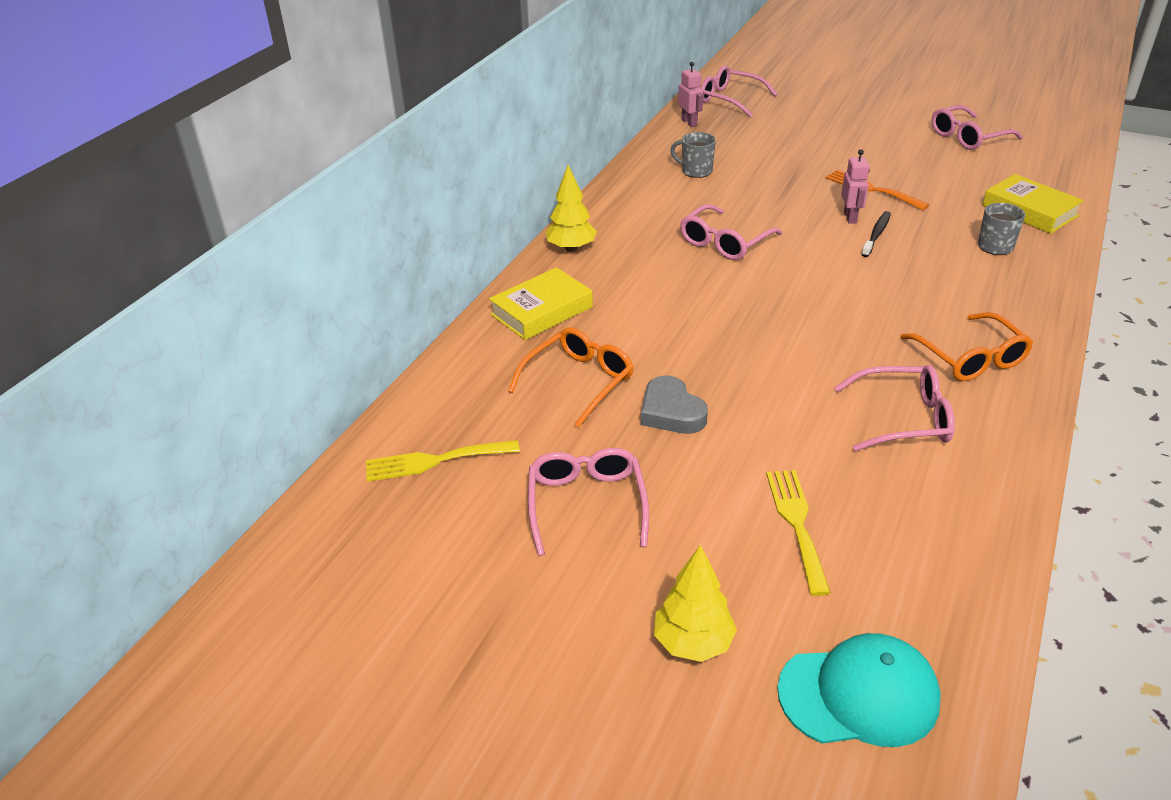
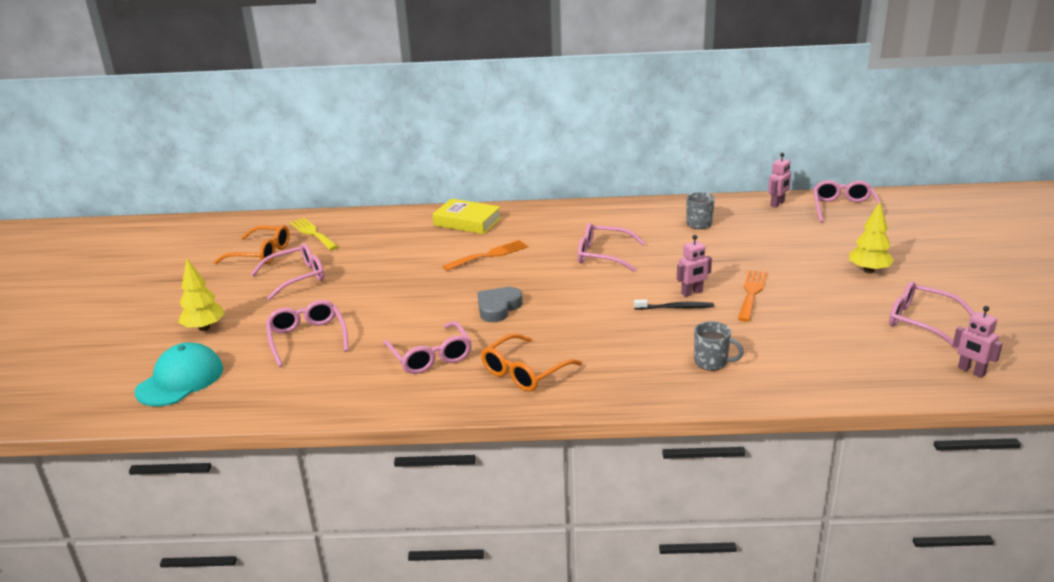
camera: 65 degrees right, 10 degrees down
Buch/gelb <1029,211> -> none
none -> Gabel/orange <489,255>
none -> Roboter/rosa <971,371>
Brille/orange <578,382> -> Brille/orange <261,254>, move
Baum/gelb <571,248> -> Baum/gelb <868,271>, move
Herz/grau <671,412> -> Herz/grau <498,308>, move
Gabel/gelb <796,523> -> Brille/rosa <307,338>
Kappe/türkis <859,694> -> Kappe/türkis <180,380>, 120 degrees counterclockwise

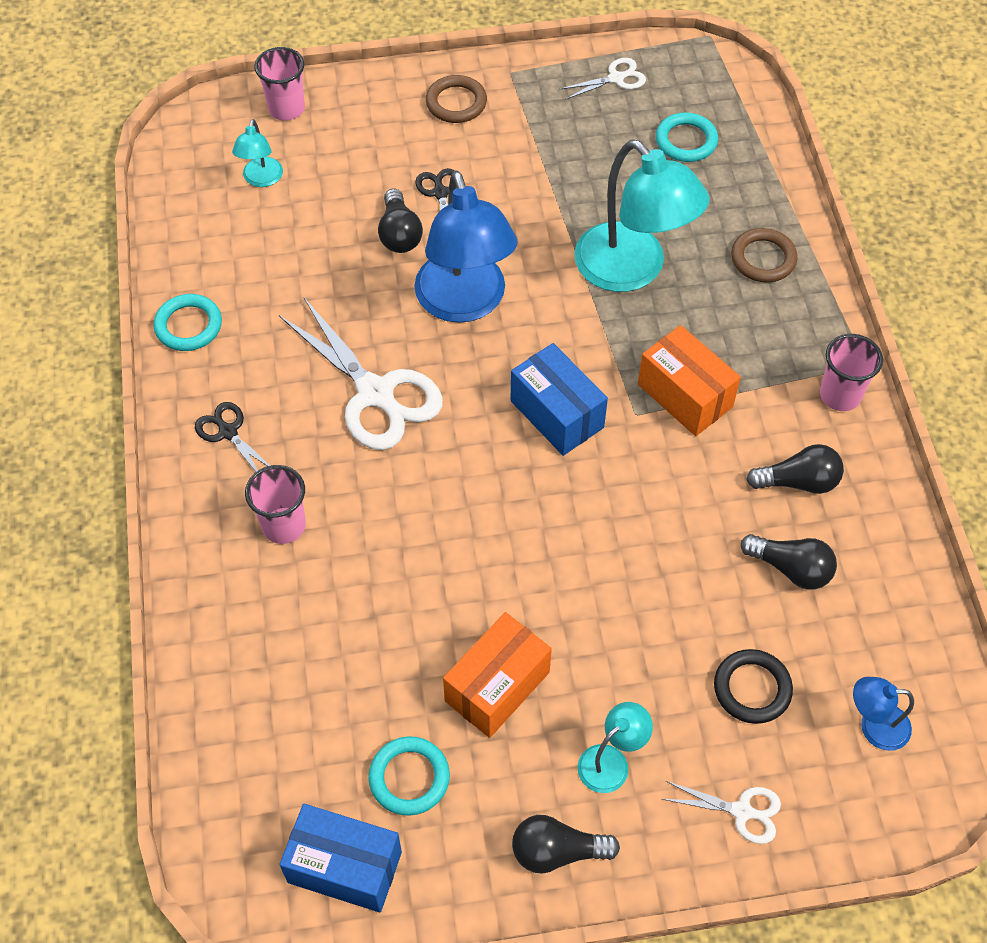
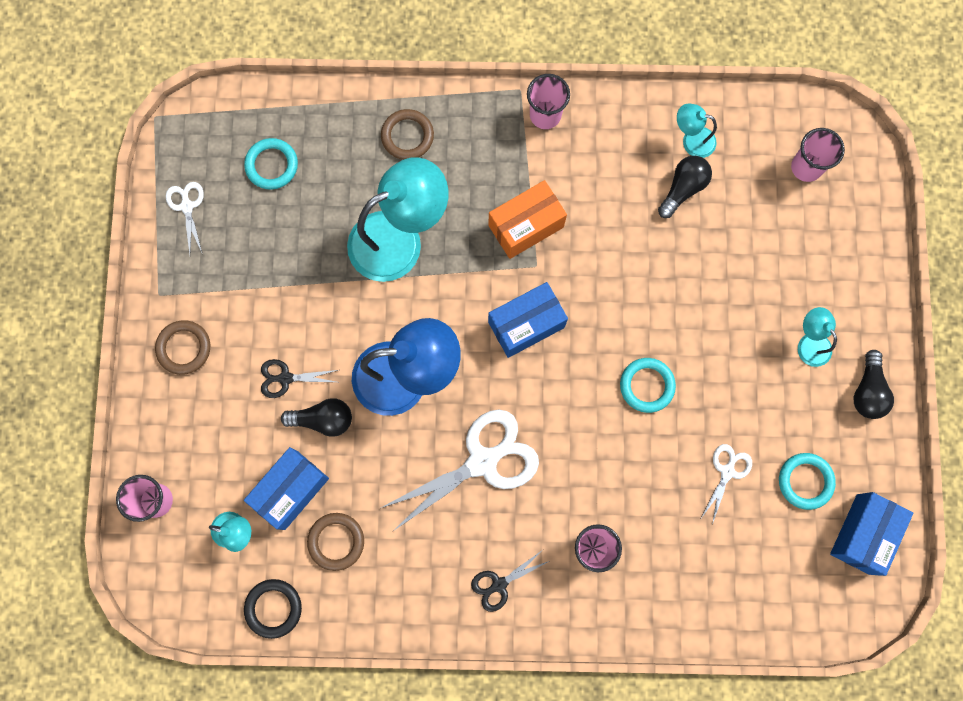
camera: 80 degrees left, 20 degrees up
Schachtel/orange <497,686> -> none
Glühbirne/schwarz <798,481> -> none
none -> Schachtel/blau <291,490>
none -> Ring/braun <336,541>
none -> Lampe/türkis <692,140>
Ring/türkis <188,326> -> Ring/türkis <647,385>, move
Schere/weiß <742,811> -> Schere/weiß <727,471>, move
Ring/schwarz <752,688> -> Ring/schwarz <273,608>, move
Lampe/blau <874,726> -> Becher/rosa <806,167>

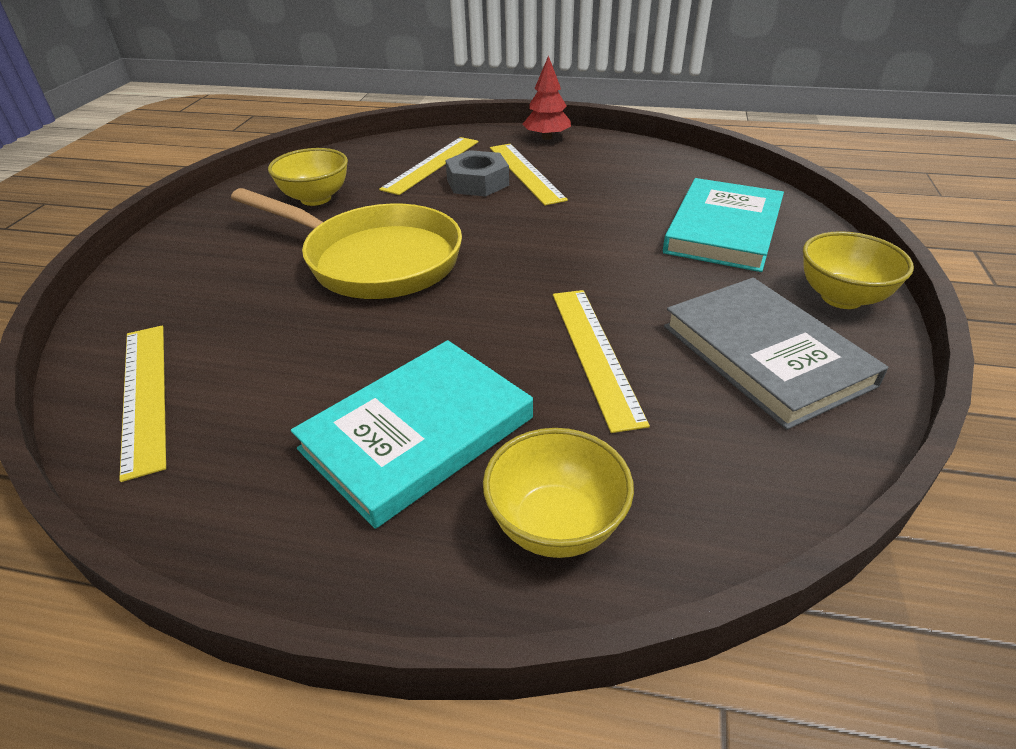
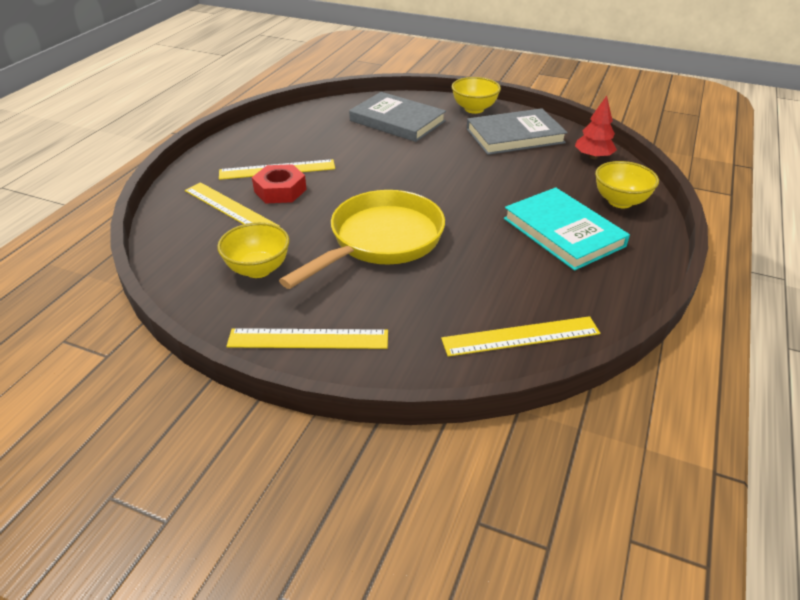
camera: 80 degrees left, 0 degrees up
Baum/rot <546,137> -> Baum/rot <593,157>, move
Lineal/gelb <595,353> -> Lineal/gelb <308,338>, move
Sechskantmutter/grau <477,182> -> Sechskantmutter/rot <280,190>
Buch/türkis <723,230> -> Buch/grau <397,121>

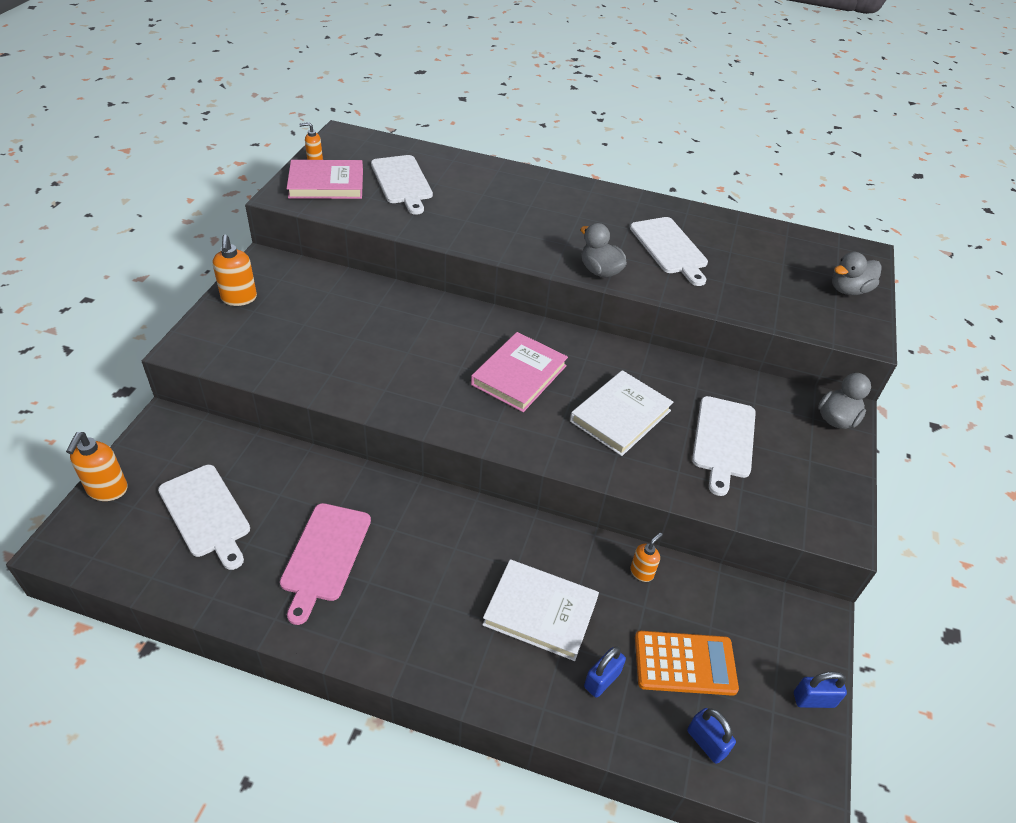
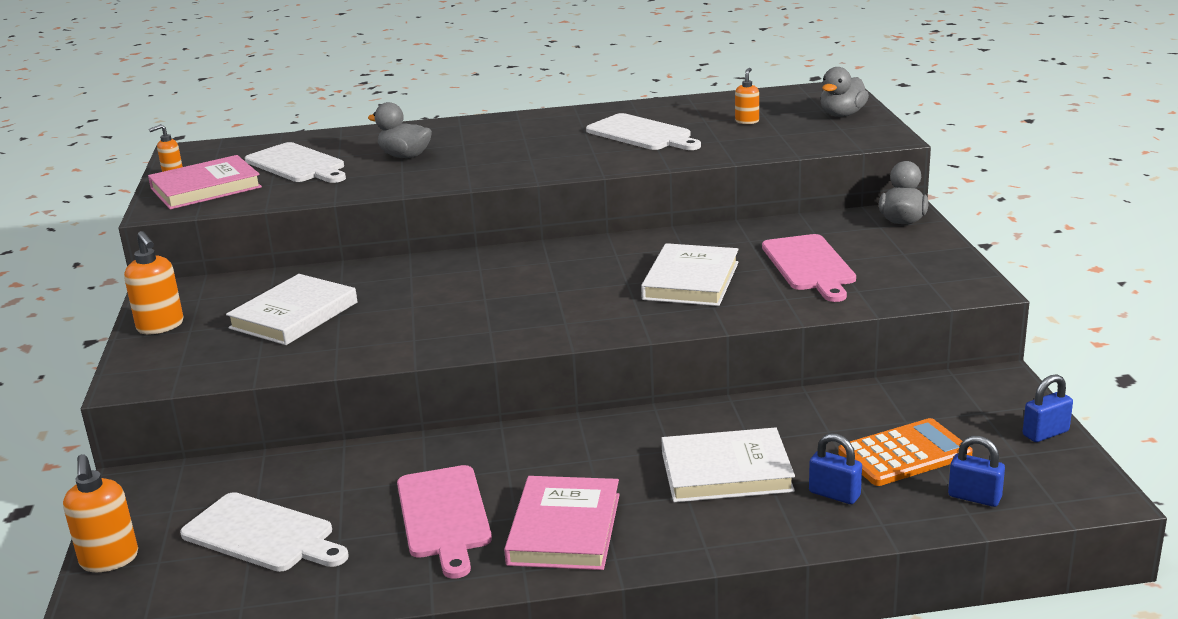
camera: 20 degrees left, 20 degrees down
none -> Buch/weiß <294,315>
Buch/rosa <519,375> -> Buch/rosa <564,529>, move
Ente/grau <600,271> -> Ente/grau <405,156>, move
Seifenspender/orange <642,572> -> Seifenspender/orange <747,121>, move
Schneidebrett/weiß <723,440> -> Schneidebrett/rosa <809,265>
Vorhängeschloss/blau <602,680> -> Vorhängeschloss/blau <834,494>, 75 degrees counterclockwise

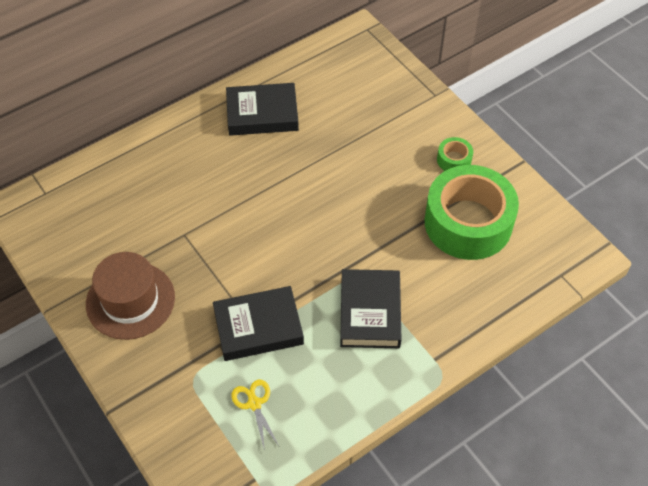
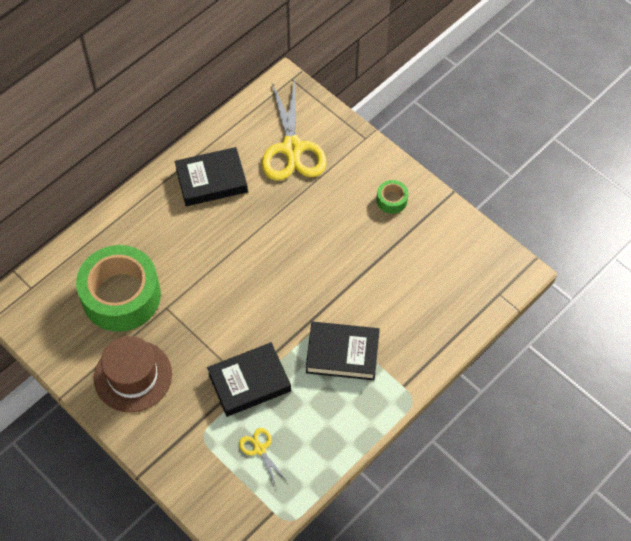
camera: 10 degrees left, 5 degrees up
none -> Schere/gelb <292,148>
Klebeband/grün <468,223> -> Klebeband/grün <121,296>, move
Buch/schwarz <370,312> -> Buch/schwarz <342,353>, 75 degrees counterclockwise

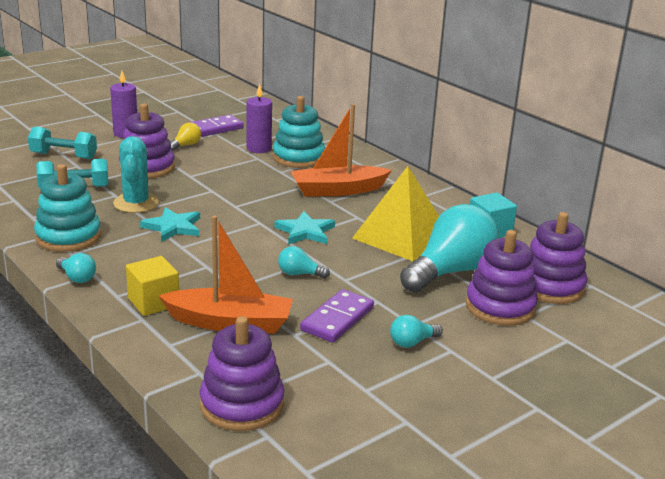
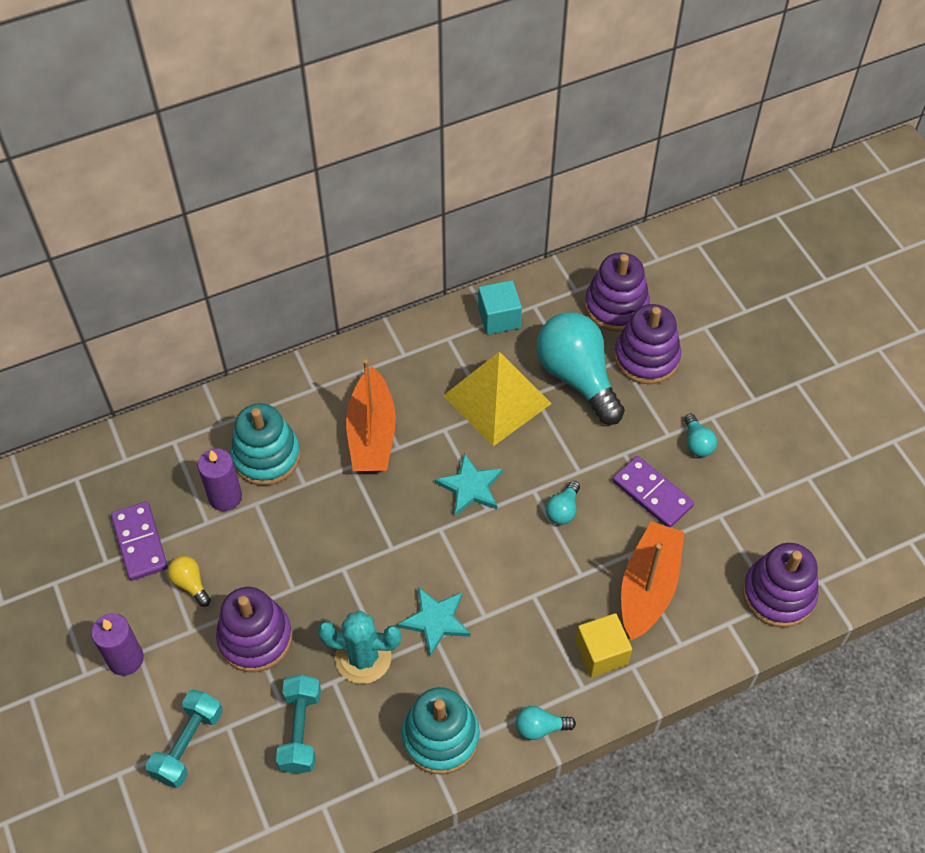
camera: 75 degrees left, 30 degrees up
Glühbirne/türkis <77,278> -> Glühbirne/türkis <540,728>, 150 degrees counterclockwise

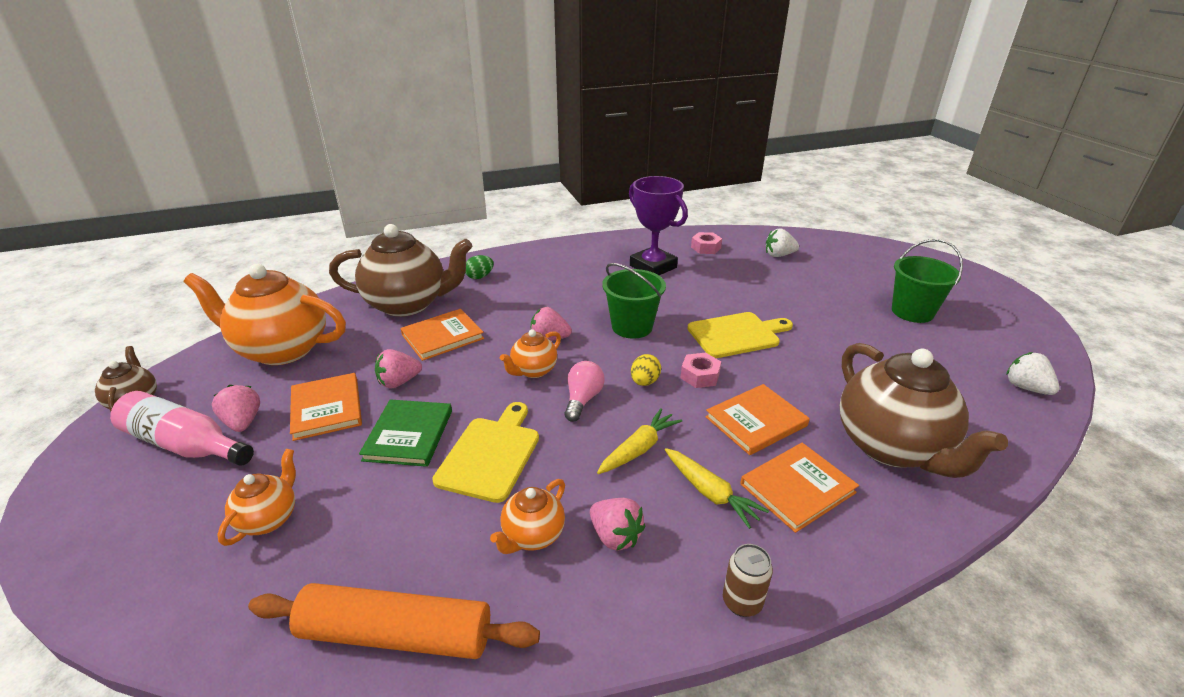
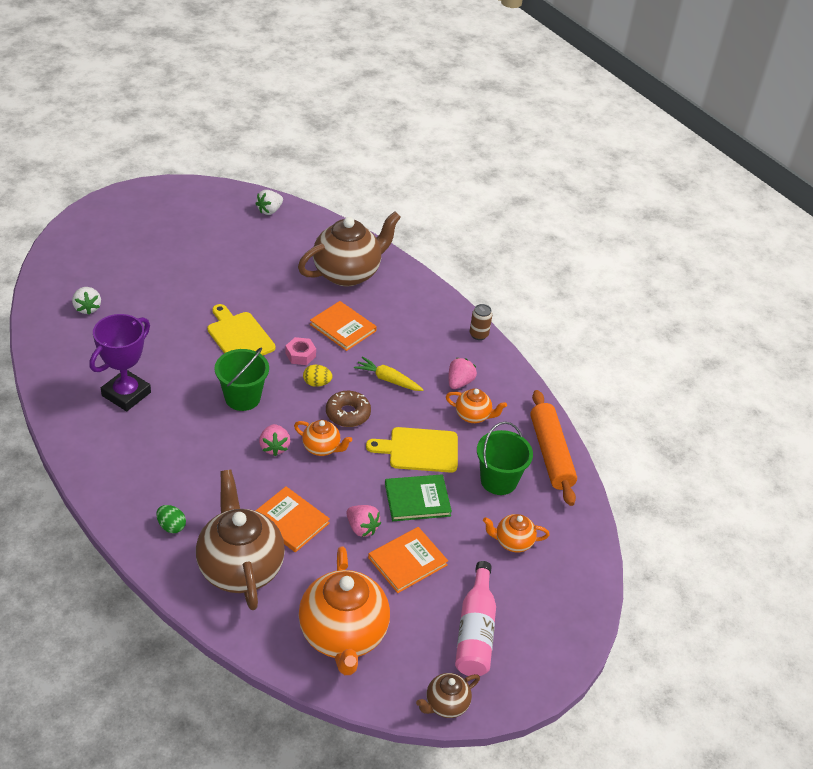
camera: 110 degrees left, 10 degrees up
Erdbeere/rosa <243,422> -> none
Karotte/gelb <710,493> -> none
Sechskantmutter/rosa <706,248> -> none
Buch/orange <797,488> -> none
Eimer/grün <912,312> -> Eimer/grün <498,480>, move
Glühbirne/rosa <583,399> -> Donut/braun <348,413>

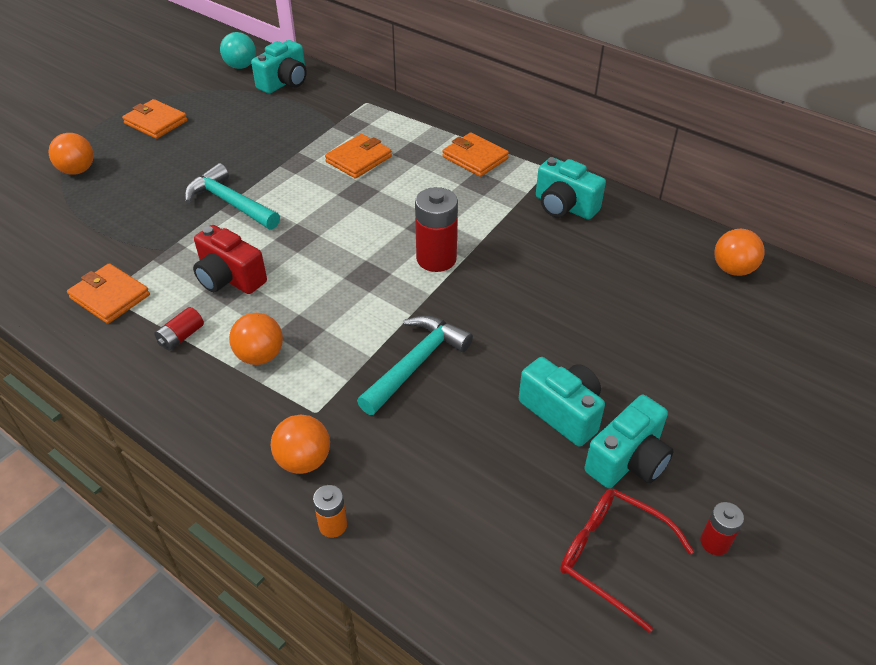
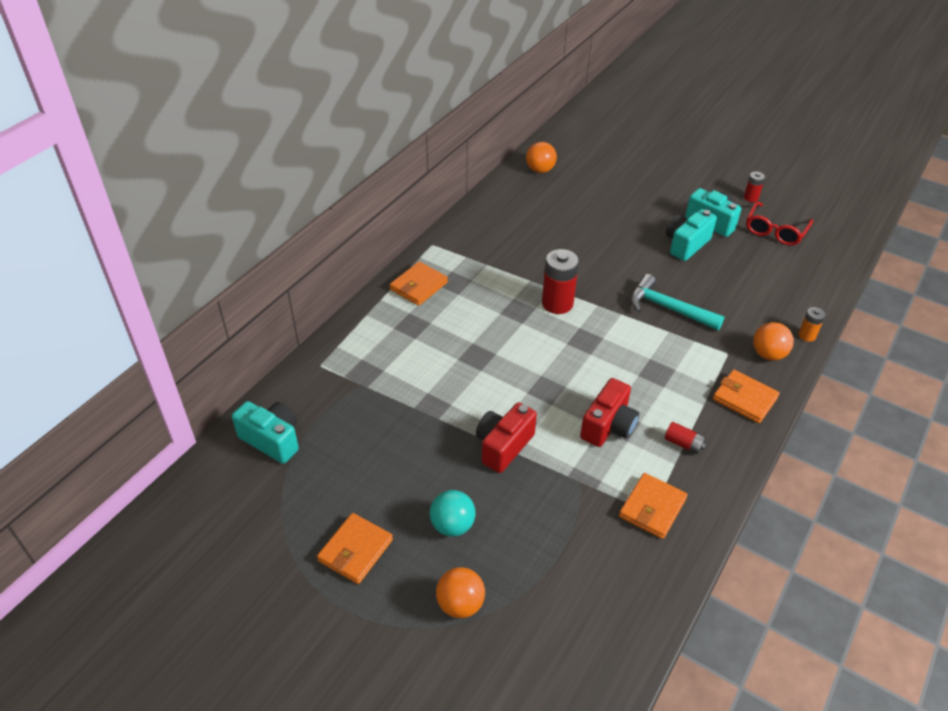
camera: 95 degrees left, 0 degrees up
Ball/orange <260,356> -> none
Kamera/türkis <564,206> -> none
Ball/türkis <241,66> -> Ball/türkis <452,525>, move
Geldbörse/orange <358,159> -> Geldbörse/orange <744,399>, move
Hammer/türkis <230,203> -> Kamera/rot <503,446>

